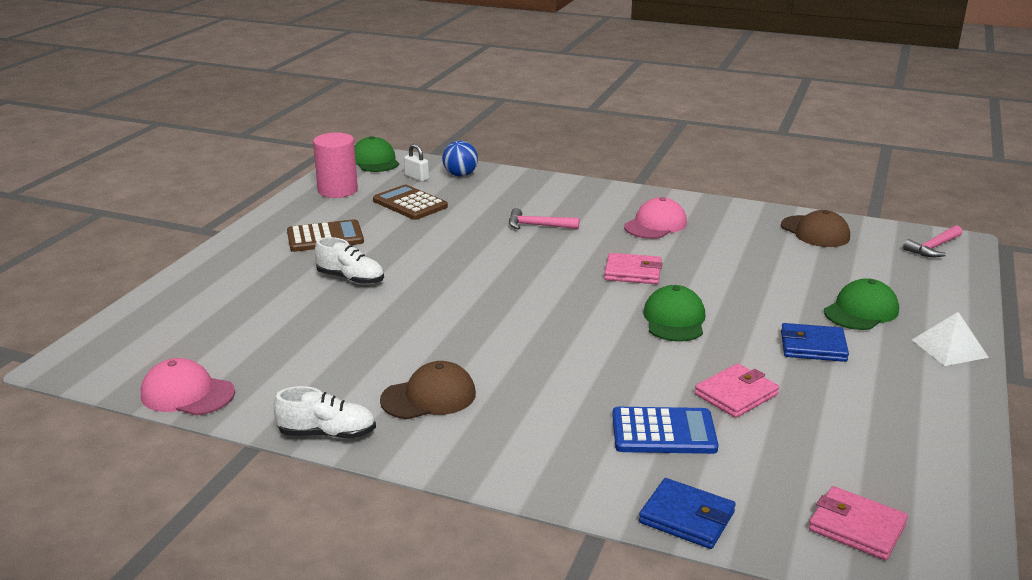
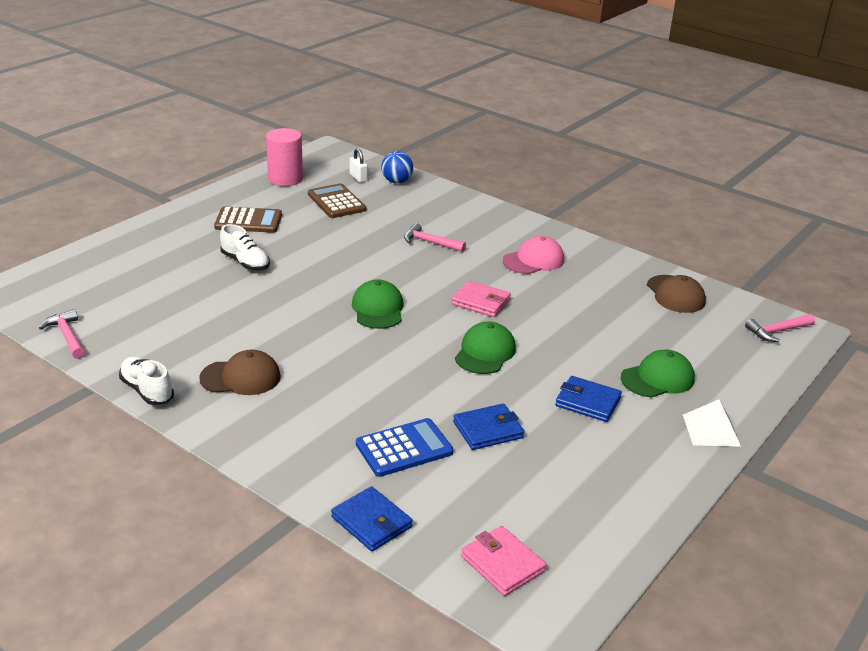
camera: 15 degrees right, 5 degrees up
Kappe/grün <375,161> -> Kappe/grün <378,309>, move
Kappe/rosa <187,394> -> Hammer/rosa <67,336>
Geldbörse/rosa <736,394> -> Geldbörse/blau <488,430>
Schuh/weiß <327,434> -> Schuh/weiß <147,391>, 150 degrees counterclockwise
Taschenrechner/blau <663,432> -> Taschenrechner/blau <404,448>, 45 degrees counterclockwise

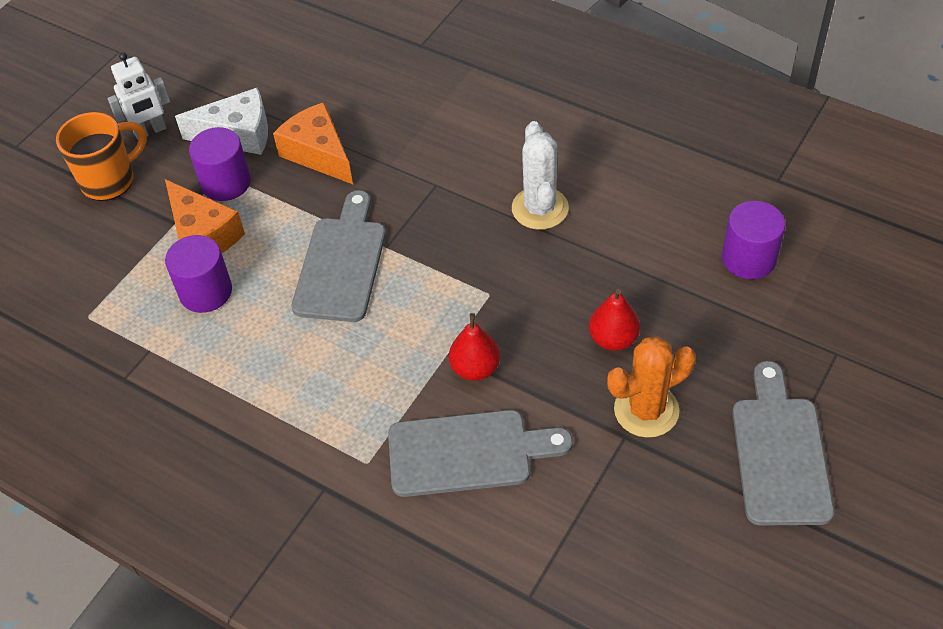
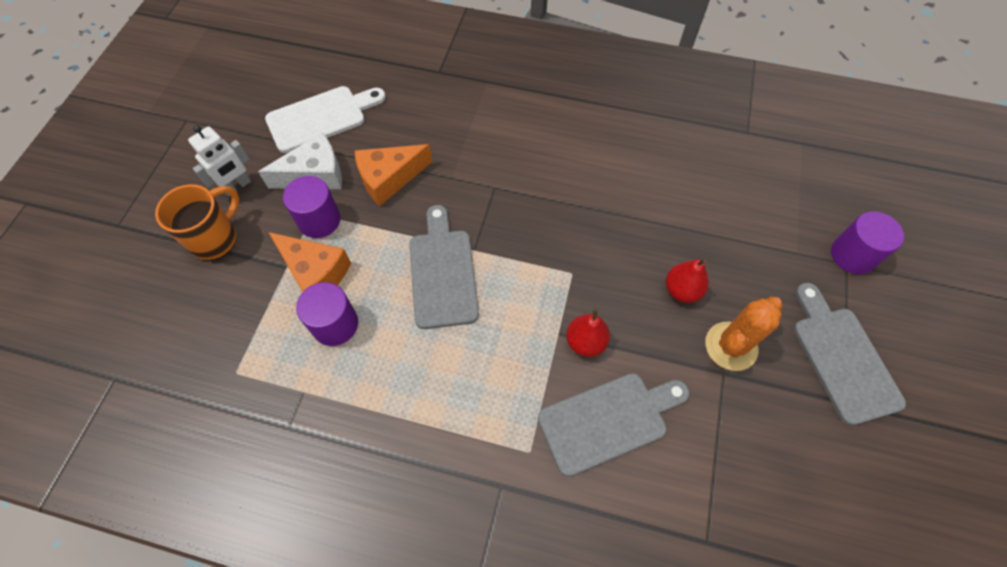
camera: 20 degrees left, 10 degrees up
Kaktus/weiß <540,208> -> none
none -> Schneidebrett/weiß <321,117>
Vollzylinder/lila <748,258> -> Vollzylinder/lila <852,255>, move
Käse/orange <318,153> -> Käse/orange <389,178>, 60 degrees counterclockwise

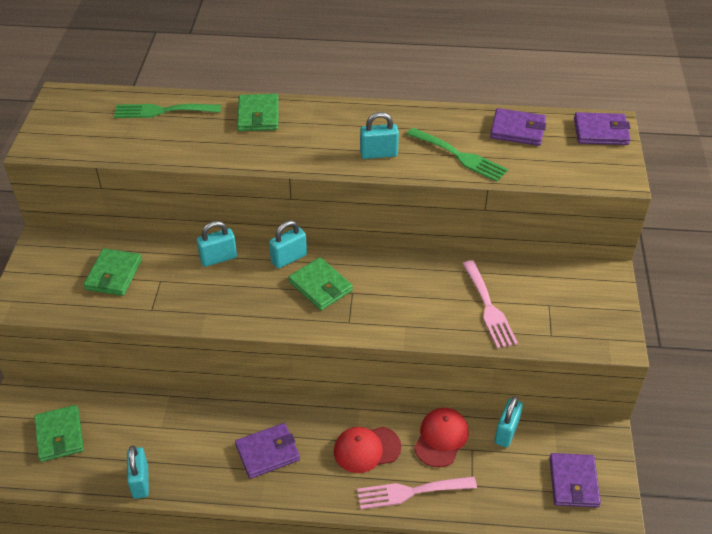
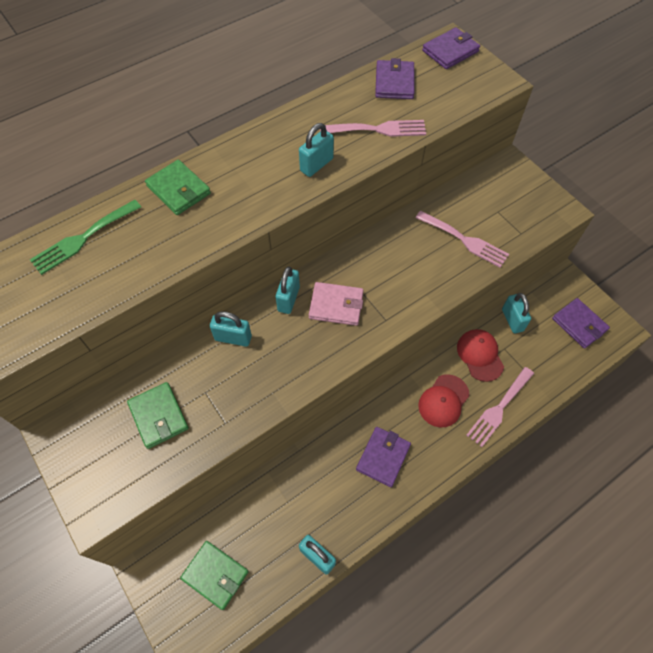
camera: 40 degrees left, 15 degrees up
Geldbörse/grün <320,286> -> Geldbörse/rosa <336,305>
Gabel/grün <460,156> -> Gabel/rosa <378,129>
Vorhängeschloss/türkis <218,258> -> Vorhängeschloss/türkis <233,338>, 75 degrees clockwise
Geldbörse/lila <517,130> -> Geldbörse/lila <394,82>, 60 degrees counterclockwise

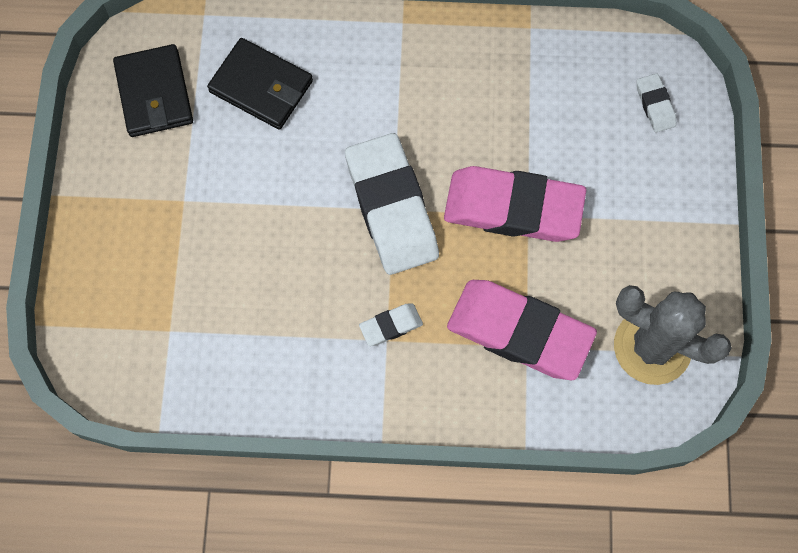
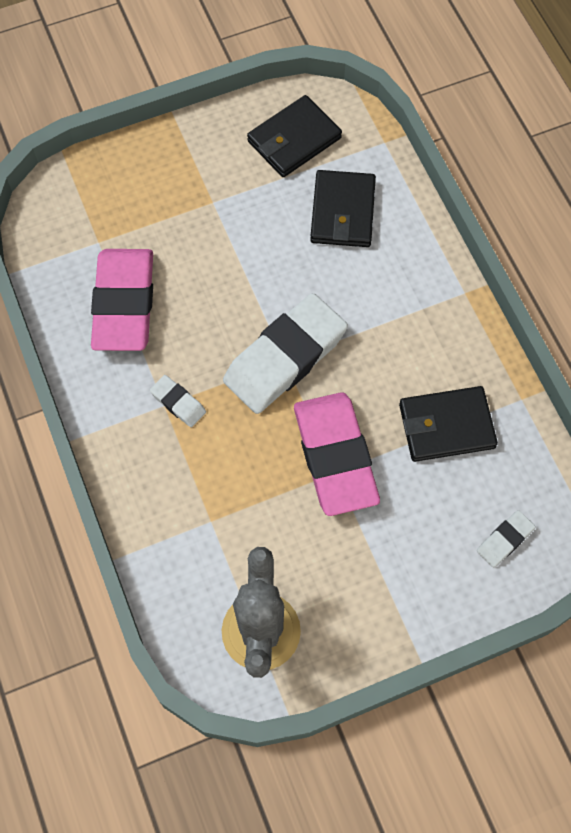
camera: 65 degrees right, 5 degrees down
none -> Geldbörse/schwarz <446,426>
Radiergummi/rosa <519,332> -> Radiergummi/rosa <124,304>, move

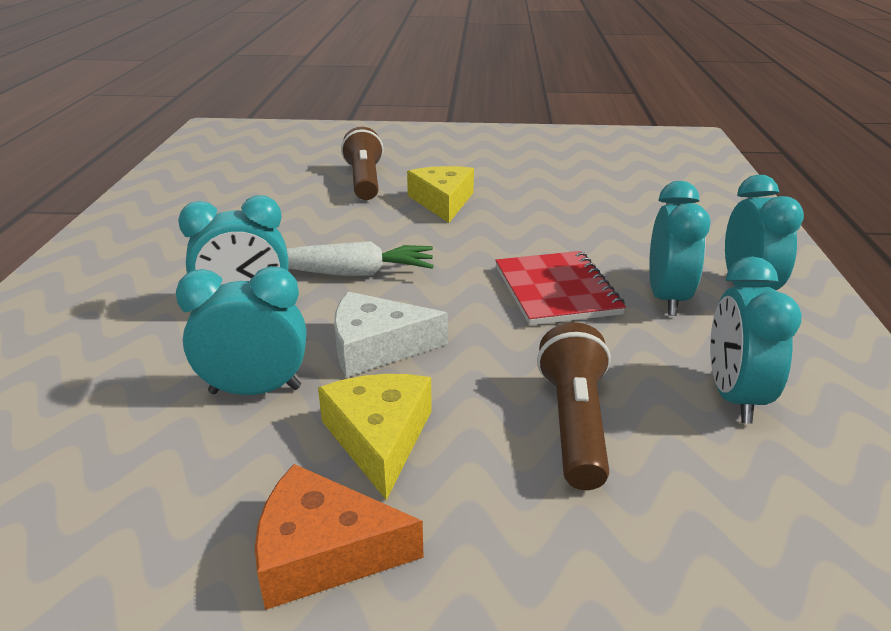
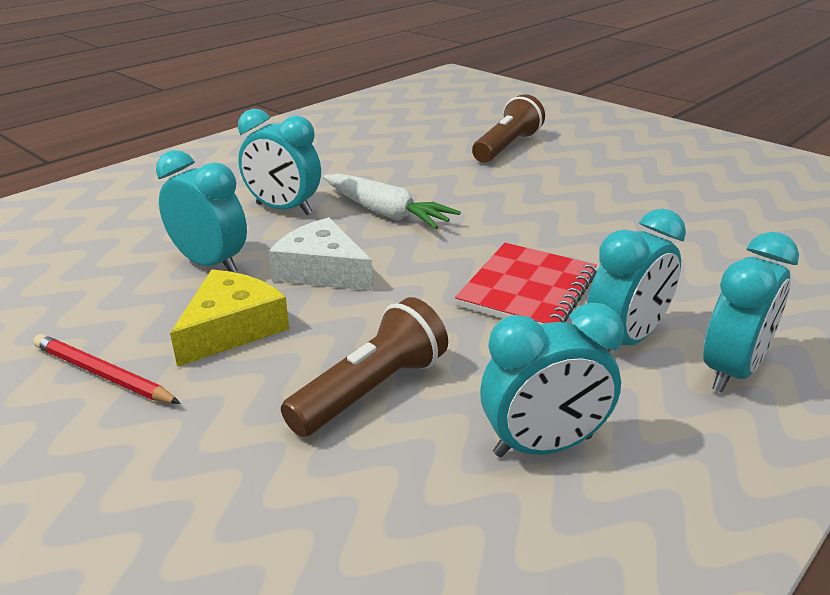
camera: 40 degrees right, 0 degrees up
Käse/gelb <442,202> -> none
Käse/orange <323,552> -> Bleistift/rot <103,374>
Wecker/türkis <734,397> -> Wecker/türkis <543,446>, 150 degrees counterclockwise

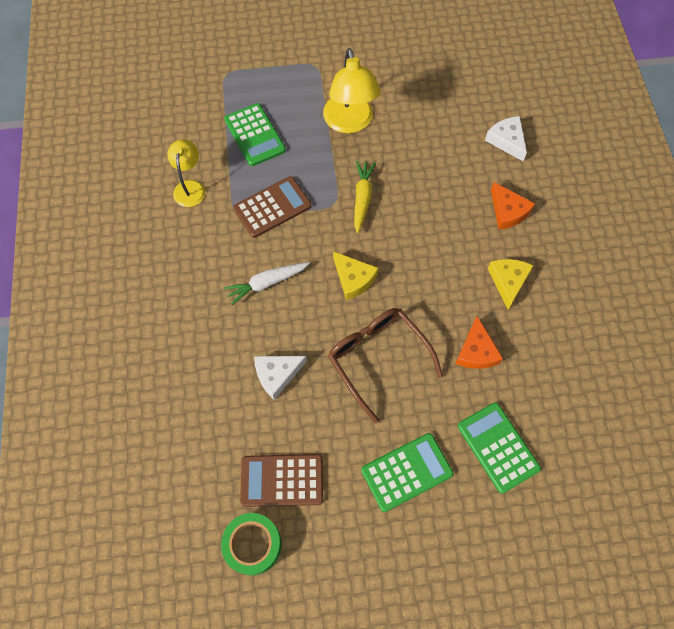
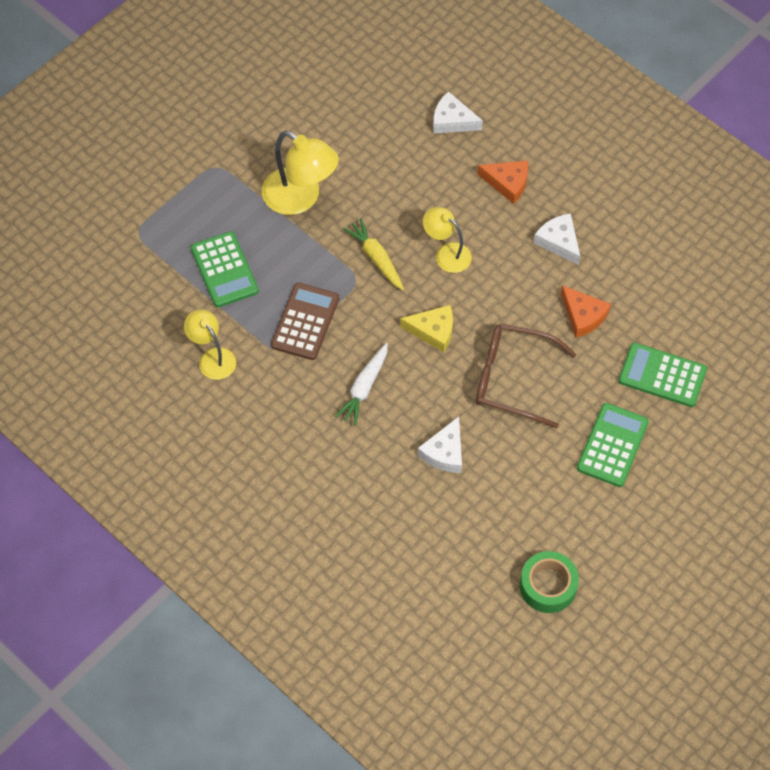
camera: 40 degrees left, 5 degrees down
Taschenrechner/braun <282,480> -> none
none -> Lampe/gelb <446,253>
Käse/gelb <508,281> -> Käse/weiß <559,241>
Taschenrechner/grün <254,135> -> Taschenrechner/grün <224,270>, 45 degrees clockwise

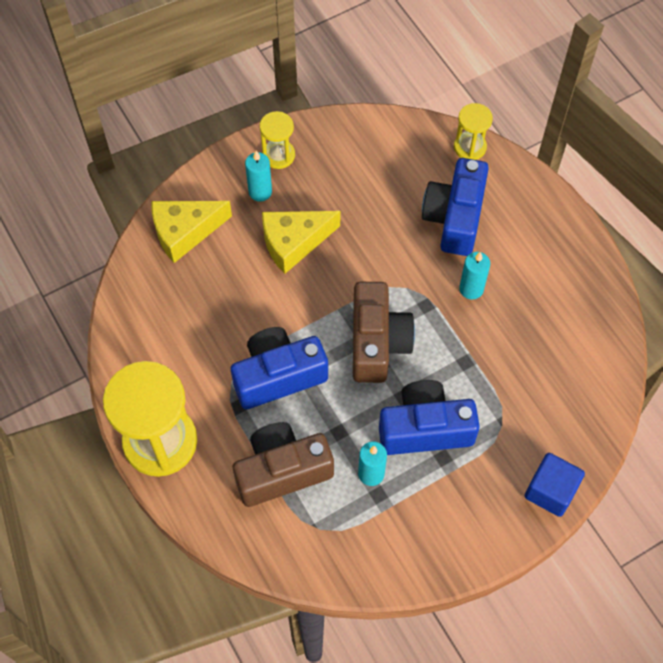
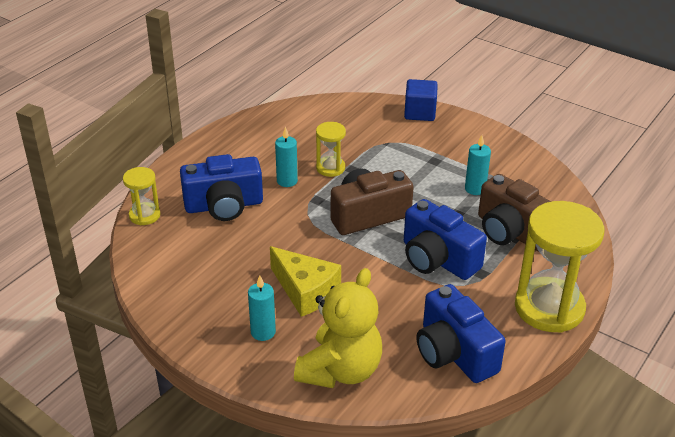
camera: 115 degrees left, 25 degrees down
Sanduhr/gelb <278,155> -> Sanduhr/gelb <330,168>, move
Kamera/blau <425,428> -> Kamera/blau <454,353>, move
Käse/gelb <185,232> -> Teddybär/gelb <340,370>

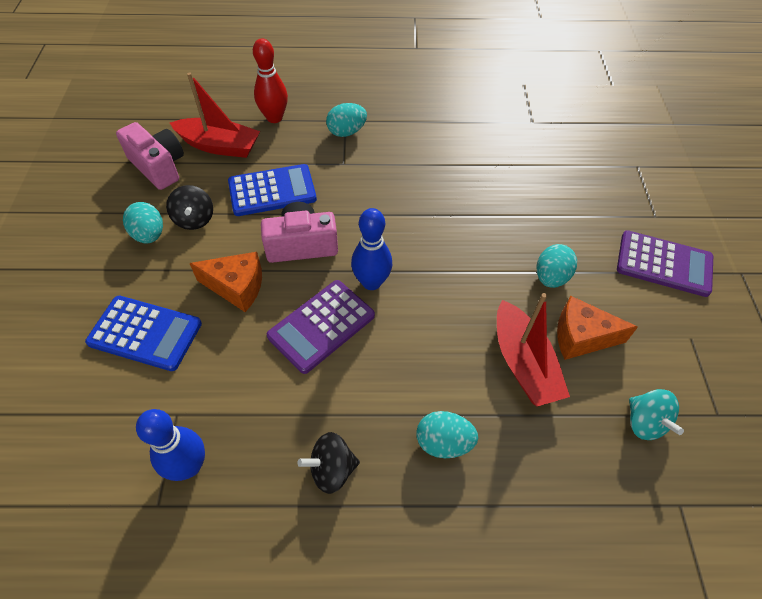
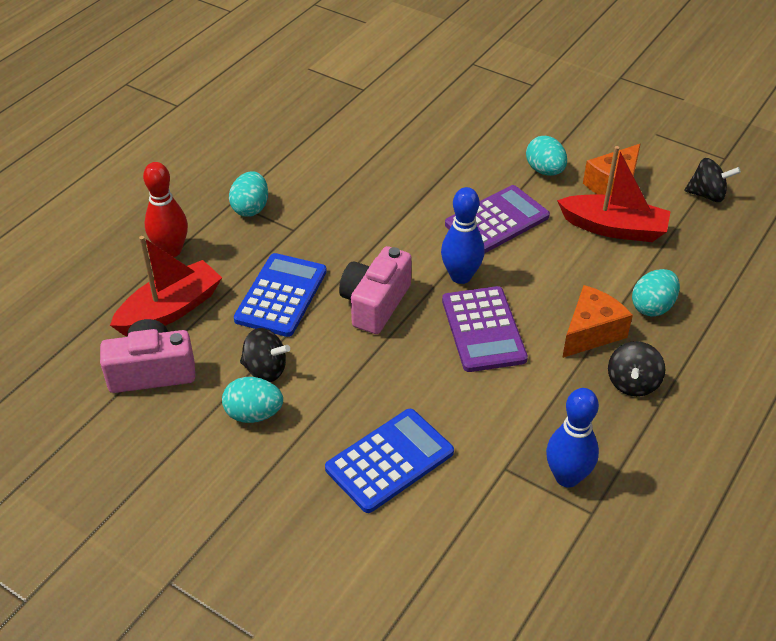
camera: 55 degrees left, 10 degrees down
Käse/orange <237,287> -> Käse/orange <591,332>, move
Taschenrechner/lila <664,264> -> Taschenrechner/lila <497,221>, move
Kreisel/türkis <644,422> -> Kreisel/schwarz <707,195>

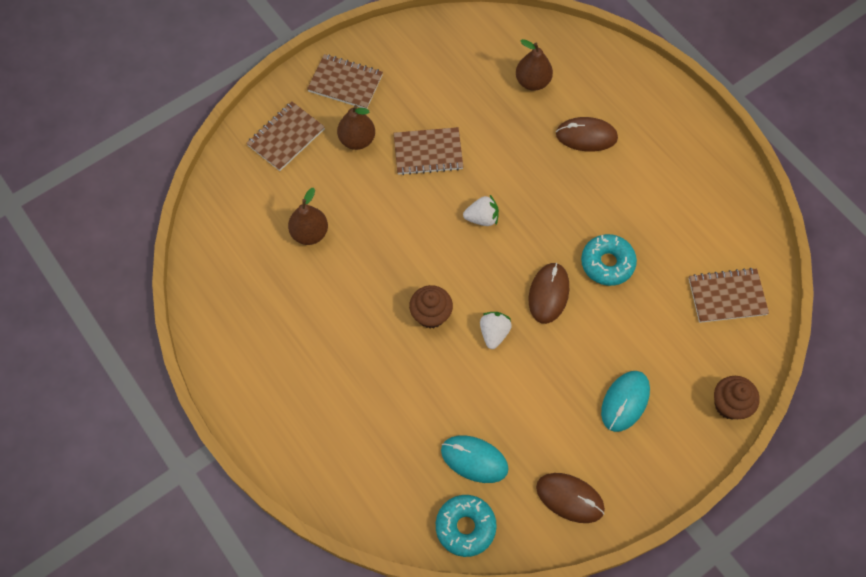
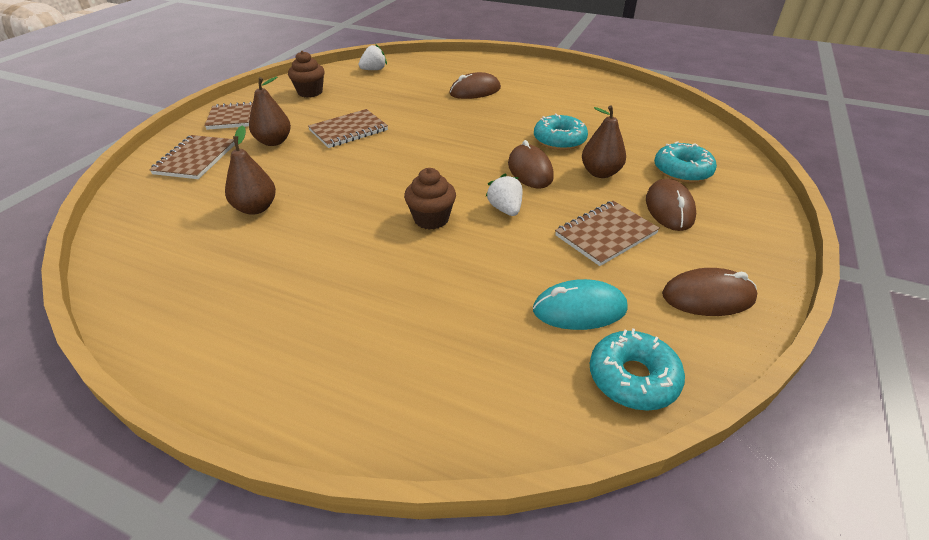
camera: 30 degrees left, 25 degrees down
none -> Donut/türkis <682,171>
Erdbeere/weiß <482,218> -> Erdbeere/weiß <374,70>, move
Birne/braun <532,82> -> Birne/braun <600,173>, move
Notizbuch/braun <727,296> -> Notizbuch/braun <606,234>, move
Muffin/braun <729,404> -> Muffin/braun <310,92>, move
Computermaus/türkis <625,401> -> Computermaus/braun <669,208>

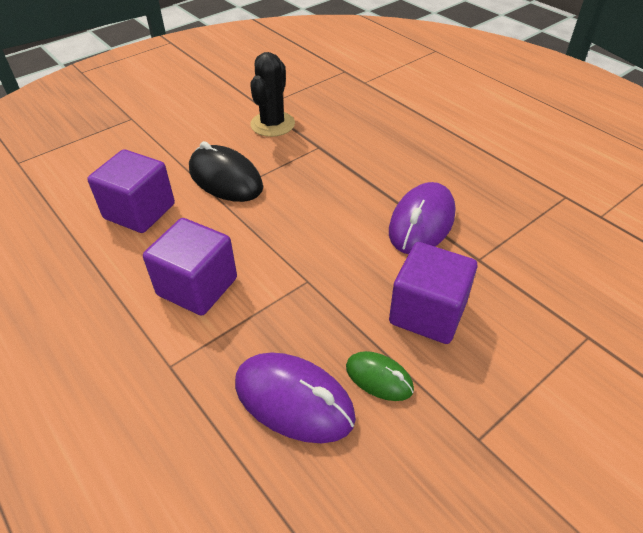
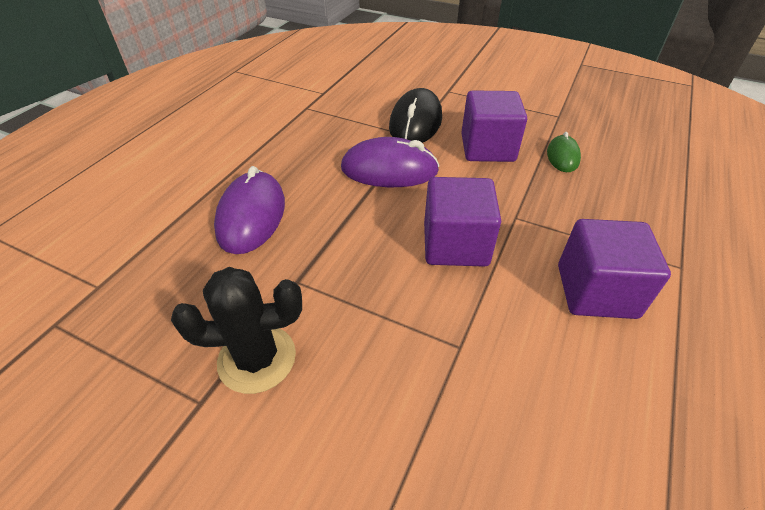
camera: 115 degrees left, 0 degrees up
Kubus/lila <139,211> -> Kubus/lila <455,244>, move
Computermaus/schwarz <225,179> -> Computermaus/schwarz <415,122>, move
Computermaus/lila <294,400> -> Computermaus/lila <251,216>, move

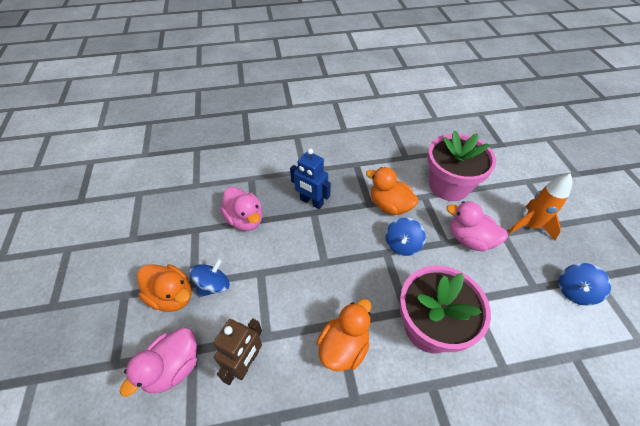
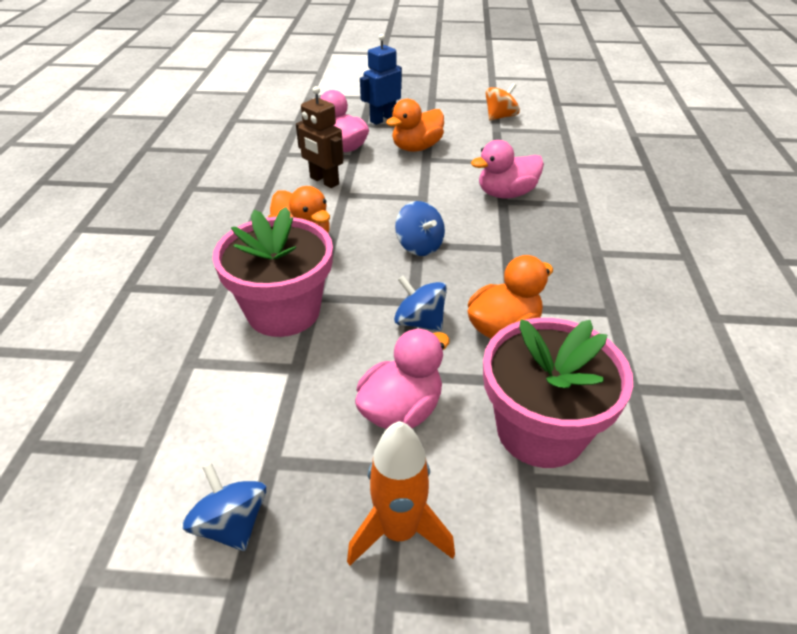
camera: 105 degrees right, 10 degrees down
none -> Kreisel/orange <500,117>
Kreisel/blau <213,285> -> Kreisel/blau <419,246>, move
Roboter/blau <311,202> -> Roboter/blau <382,119>, move

